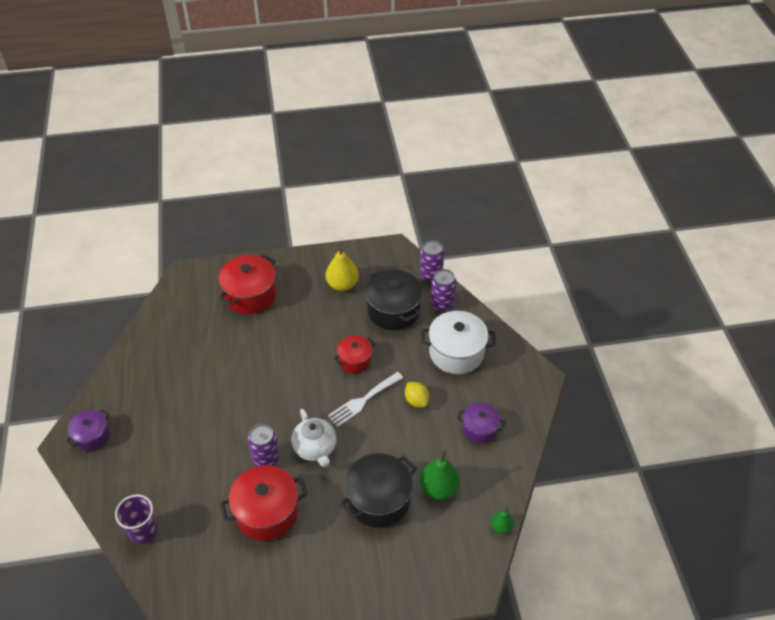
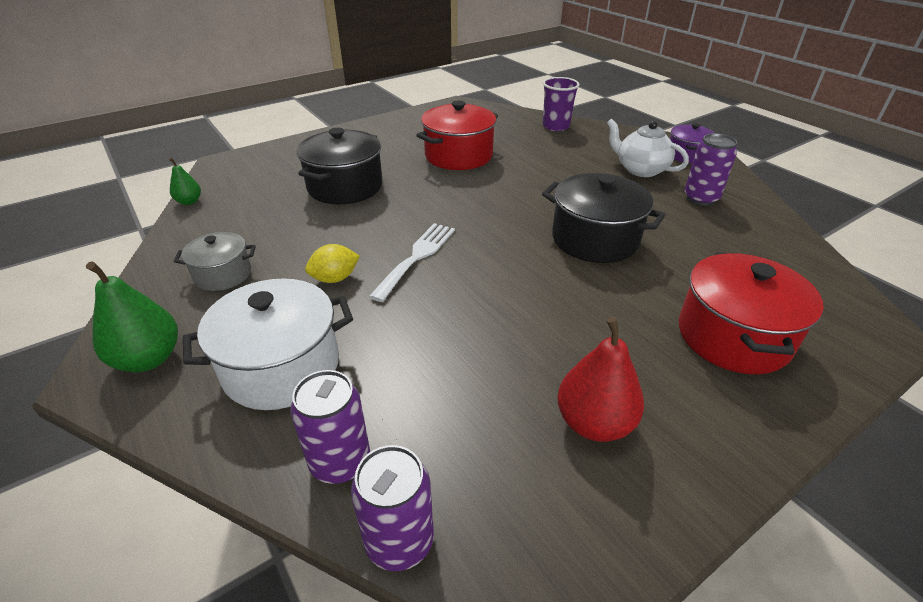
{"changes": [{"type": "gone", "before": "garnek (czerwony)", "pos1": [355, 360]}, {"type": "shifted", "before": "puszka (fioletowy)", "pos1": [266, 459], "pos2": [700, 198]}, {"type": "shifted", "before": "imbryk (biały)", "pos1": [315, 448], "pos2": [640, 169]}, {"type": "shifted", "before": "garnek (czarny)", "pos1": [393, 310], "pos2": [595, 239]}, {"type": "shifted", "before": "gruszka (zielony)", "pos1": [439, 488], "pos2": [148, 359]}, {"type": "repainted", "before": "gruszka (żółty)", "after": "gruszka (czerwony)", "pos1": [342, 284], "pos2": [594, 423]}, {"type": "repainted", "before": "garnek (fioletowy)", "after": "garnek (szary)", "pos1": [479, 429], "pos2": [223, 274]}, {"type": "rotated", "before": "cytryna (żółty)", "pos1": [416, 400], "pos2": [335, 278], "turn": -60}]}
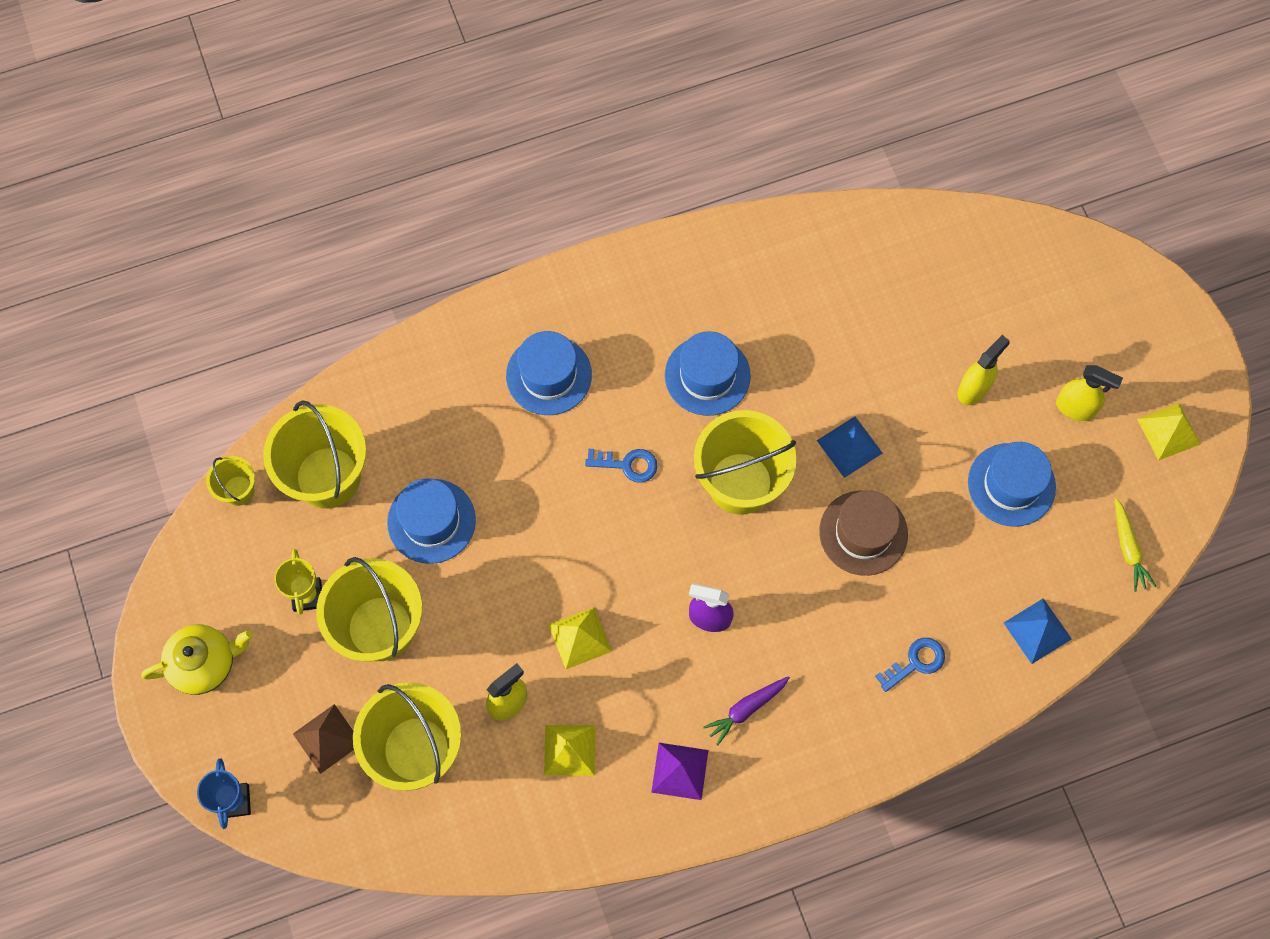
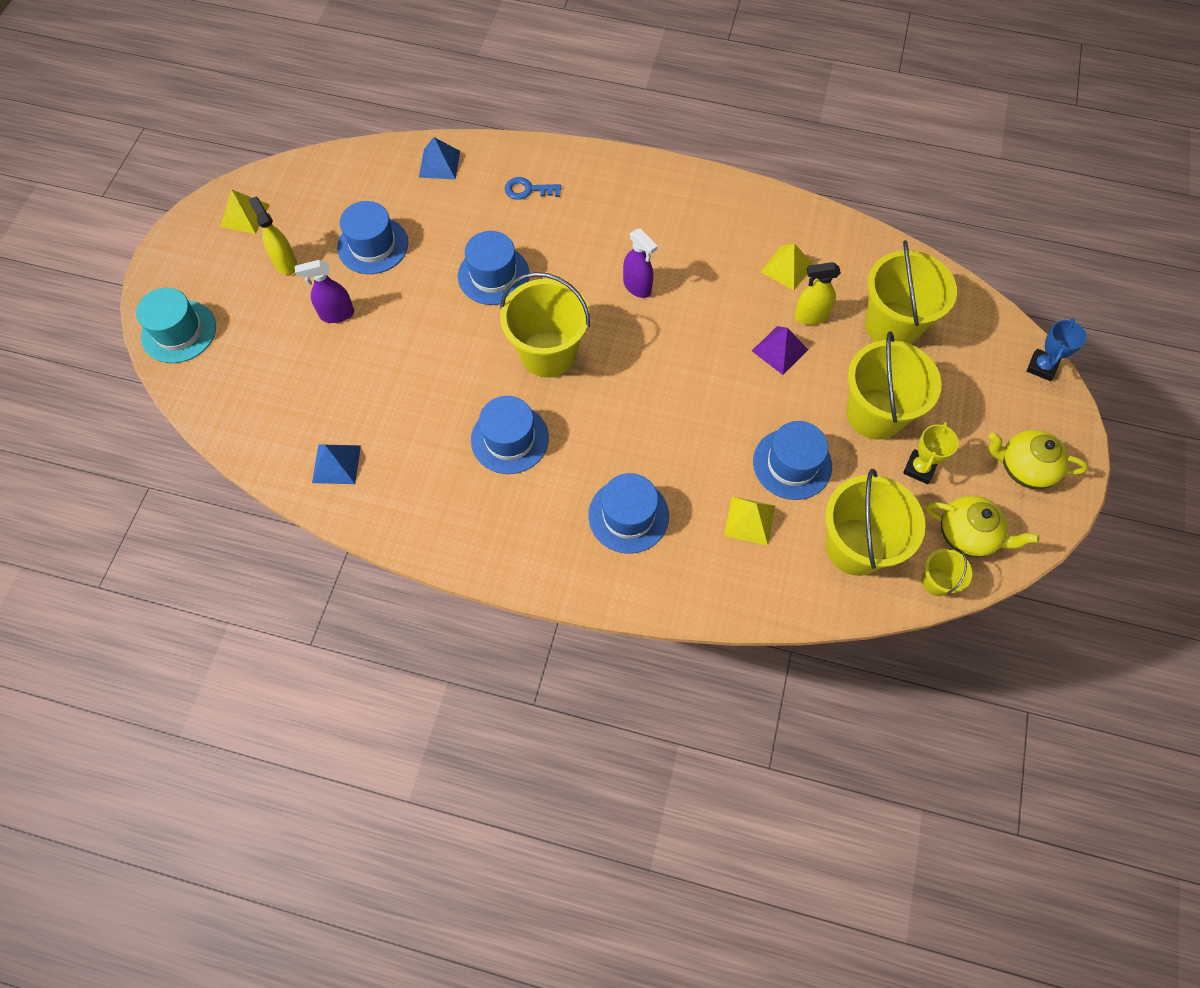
{"changes": [{"type": "gone", "before": "piramida (brązowy)", "pos1": [327, 738]}, {"type": "gone", "before": "klucz (niebieski)", "pos1": [627, 464]}, {"type": "gone", "before": "marchewka (fioletowy)", "pos1": [746, 709]}, {"type": "gone", "before": "marchewka (żółty)", "pos1": [1128, 548]}, {"type": "new", "after": "kapelusz (turkusowy)", "pos2": [179, 331]}, {"type": "new", "after": "imbryk (żółty)", "pos2": [968, 535]}, {"type": "shifted", "before": "piramida (żółty)", "pos1": [579, 638], "pos2": [749, 520]}, {"type": "shifted", "before": "piramida (fioletowy)", "pos1": [680, 771], "pos2": [779, 350]}, {"type": "shifted", "before": "piramida (niebieski)", "pos1": [849, 446], "pos2": [336, 464]}, {"type": "repainted", "before": "kapelusz (brązowy)", "after": "kapelusz (niebieski)", "pos1": [863, 533], "pos2": [493, 275]}, {"type": "repainted", "before": "spryskiwacz (żółty)", "after": "spryskiwacz (fioletowy)", "pos1": [973, 389], "pos2": [337, 314]}]}
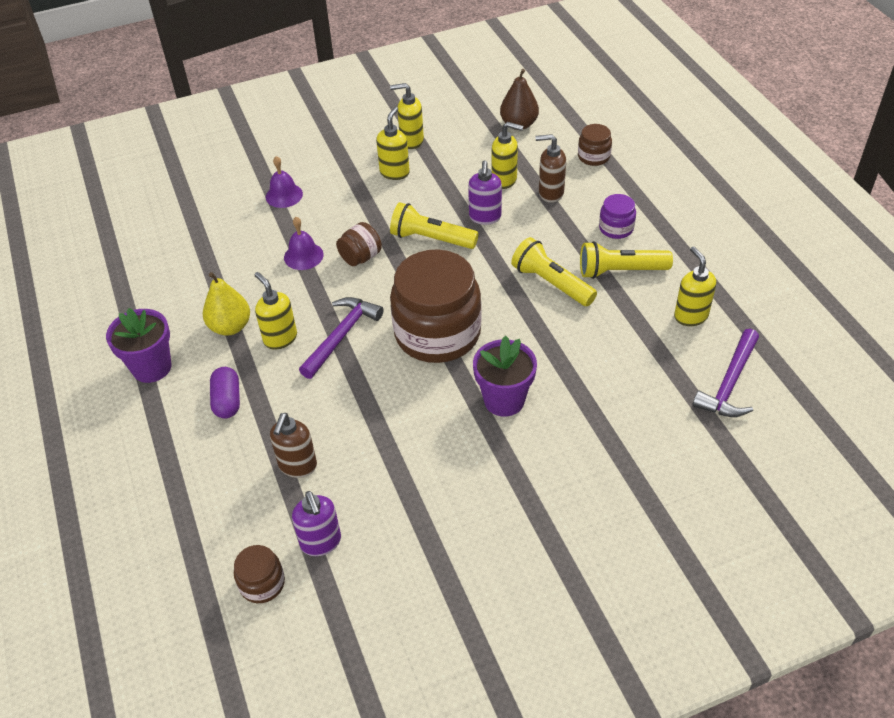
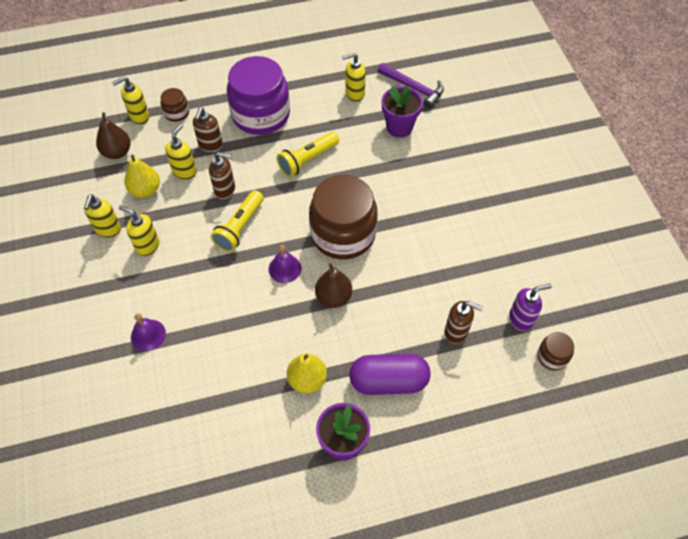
{"changes": [{"type": "gone", "before": "słoik (brązowy)", "pos1": [360, 257]}, {"type": "gone", "before": "latarka (żółty)", "pos1": [620, 271]}, {"type": "new", "after": "gruszka (żółty)", "pos2": [145, 190]}, {"type": "shifted", "before": "dozownik mydła (żółty)", "pos1": [280, 338], "pos2": [139, 116]}, {"type": "shifted", "before": "dzwonek (fioletowy)", "pos1": [303, 256], "pos2": [284, 268]}, {"type": "shifted", "before": "doniczka (fioletowy)", "pos1": [504, 400], "pos2": [399, 127]}, {"type": "swapped", "before": "młotek (fioletowy)", "after": "gruszka (brązowy)", "pos1": [341, 336], "pos2": [333, 297]}, {"type": "repainted", "before": "dozownik mydła (fioletowy)", "after": "dozownik mydła (brązowy)", "pos1": [485, 217], "pos2": [225, 190]}, {"type": "scaled", "before": "kapsułka (fioletowy)", "pos1": [227, 401], "pos2": [388, 381], "scale": 1.7}, {"type": "scaled", "before": "słoik (fioletowy)", "pos1": [616, 228], "pos2": [261, 115], "scale": 2.28}]}
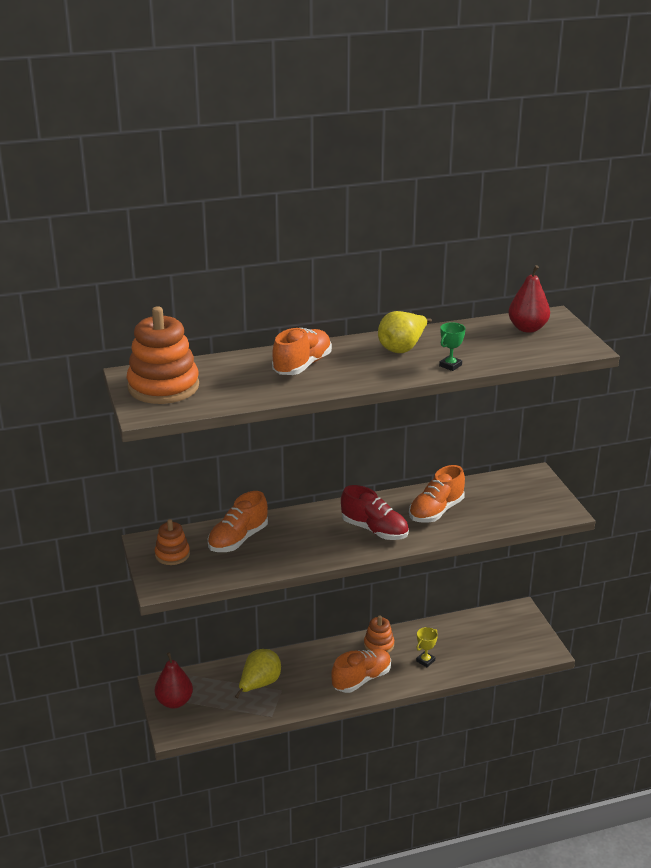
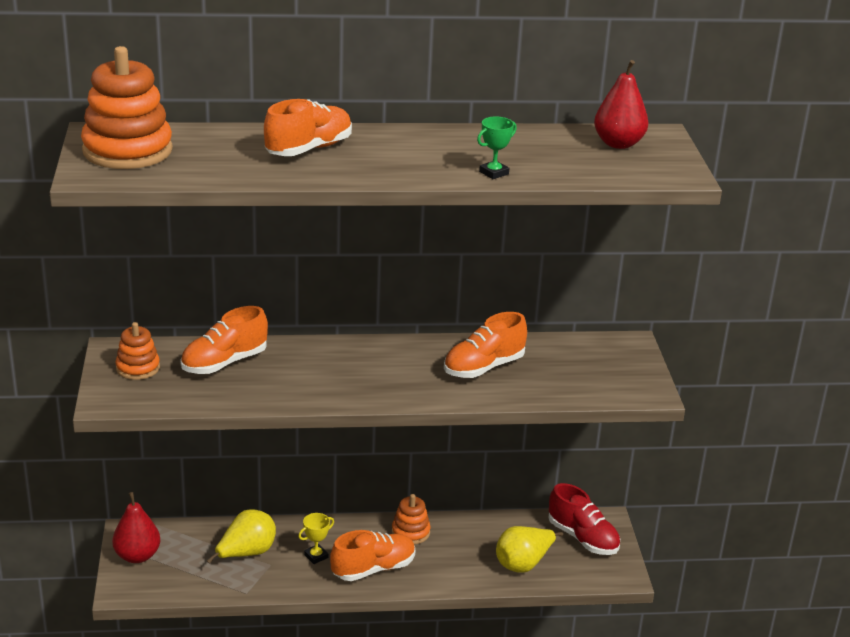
{"changes": [{"type": "shifted", "before": "but (czerwony)", "pos1": [374, 530], "pos2": [583, 538]}, {"type": "shifted", "before": "gruszka (żółty)", "pos1": [402, 348], "pos2": [523, 564]}, {"type": "shifted", "before": "puchar (żółty)", "pos1": [425, 661], "pos2": [316, 556]}]}
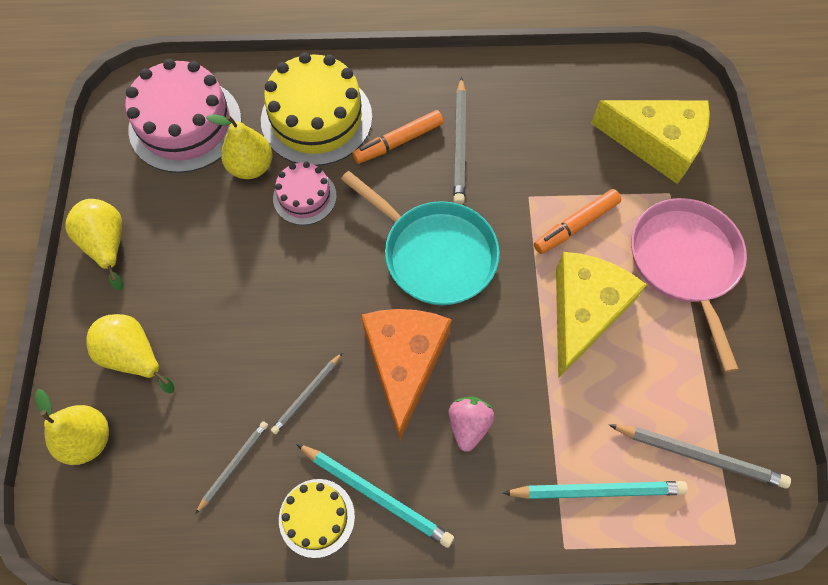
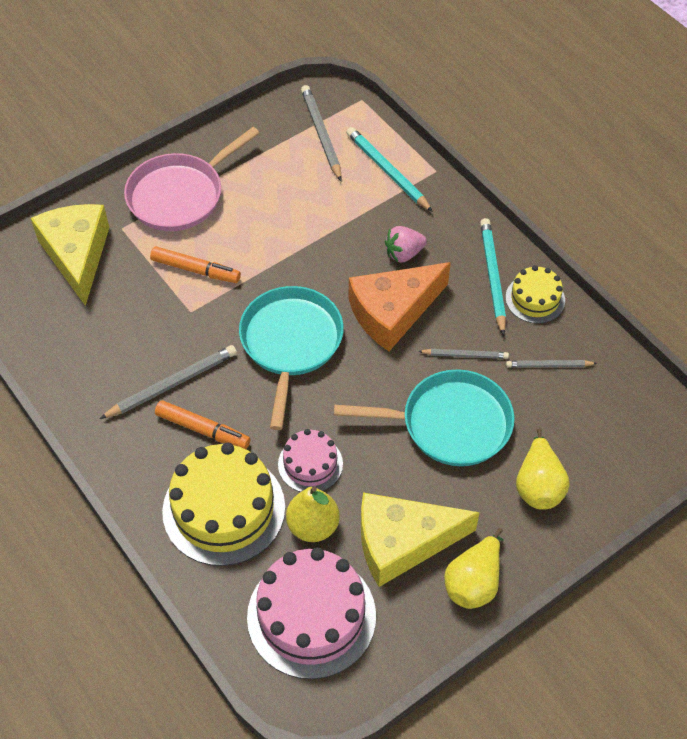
{"changes": [{"type": "gone", "before": "gruszka (żółty)", "pos1": [88, 440]}, {"type": "new", "after": "patelnia (turkusowy)", "pos2": [450, 423]}, {"type": "shifted", "before": "ser (żółty)", "pos1": [584, 312], "pos2": [402, 542]}]}
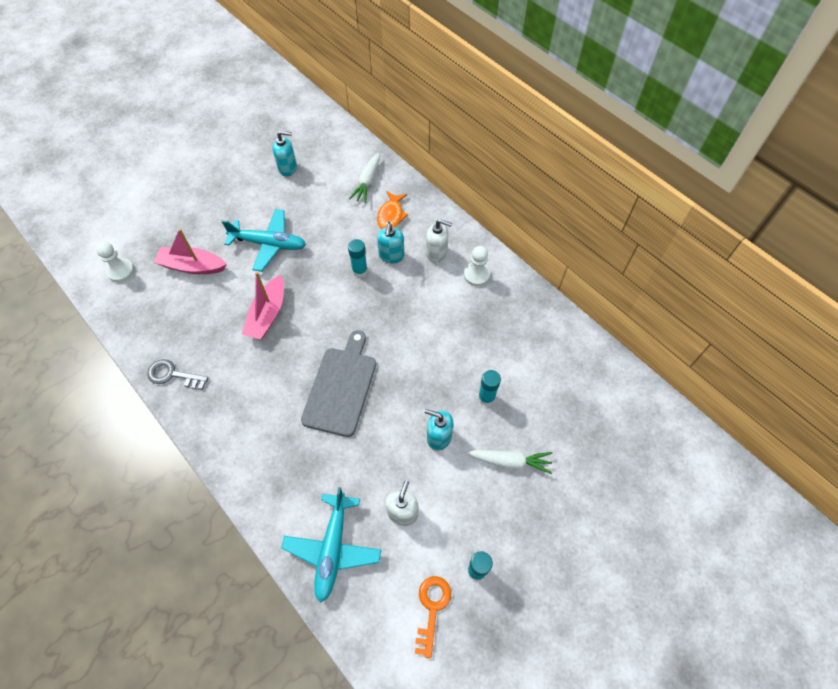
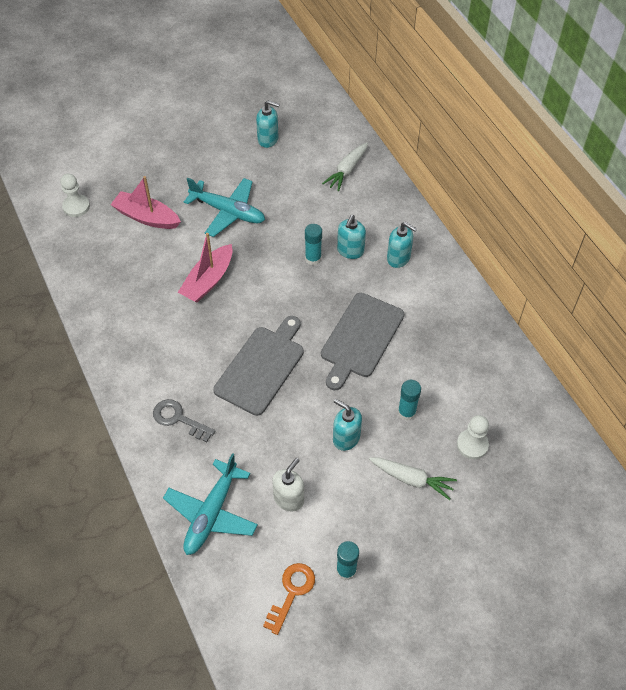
{"changes": [{"type": "gone", "before": "ryba (pomarańczowy)", "pos1": [391, 216]}, {"type": "new", "after": "deska do krojenia (szary)", "pos2": [360, 338]}, {"type": "shifted", "before": "klucz (szary)", "pos1": [172, 375], "pos2": [178, 419]}, {"type": "shifted", "before": "pionek (biały)", "pos1": [476, 275], "pos2": [472, 445]}, {"type": "repainted", "before": "dozownik mydła (biały)", "after": "dozownik mydła (turkusowy)", "pos1": [436, 253], "pos2": [398, 258]}]}
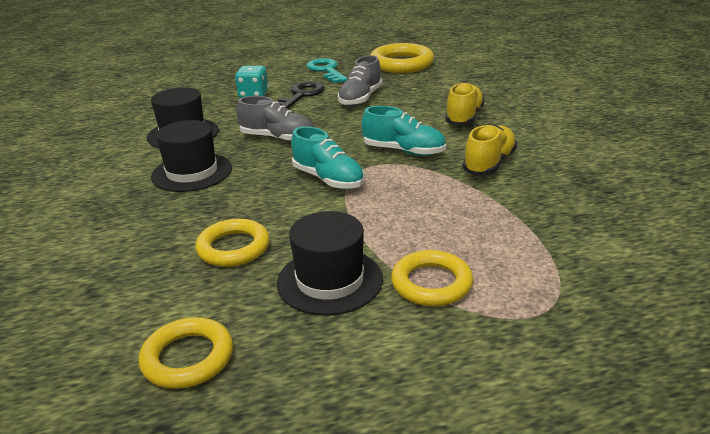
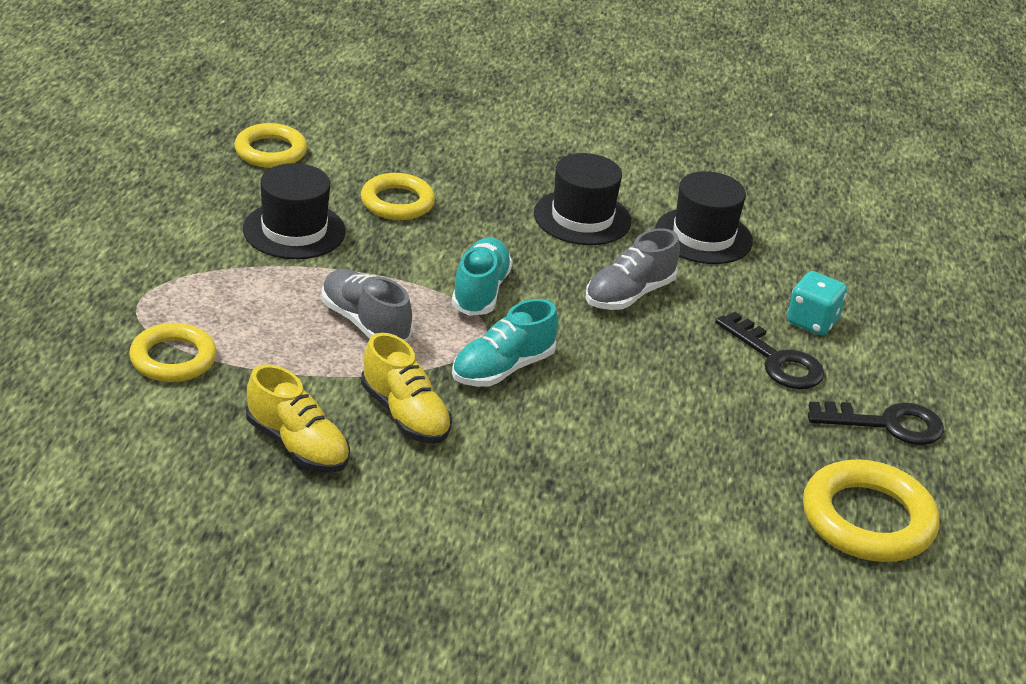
{"changes": [{"type": "shifted", "before": "but (szary)", "pos1": [360, 98], "pos2": [364, 323]}, {"type": "shifted", "before": "pierścień (żółty)", "pos1": [431, 283], "pos2": [173, 359]}, {"type": "shifted", "before": "but (żółty)", "pos1": [464, 117], "pos2": [297, 446]}, {"type": "repainted", "before": "klucz (turkusowy)", "after": "klucz (czarny)", "pos1": [326, 70], "pos2": [887, 424]}, {"type": "rotated", "before": "but (turkusowy)", "pos1": [328, 179], "pos2": [480, 291], "turn": 120}]}
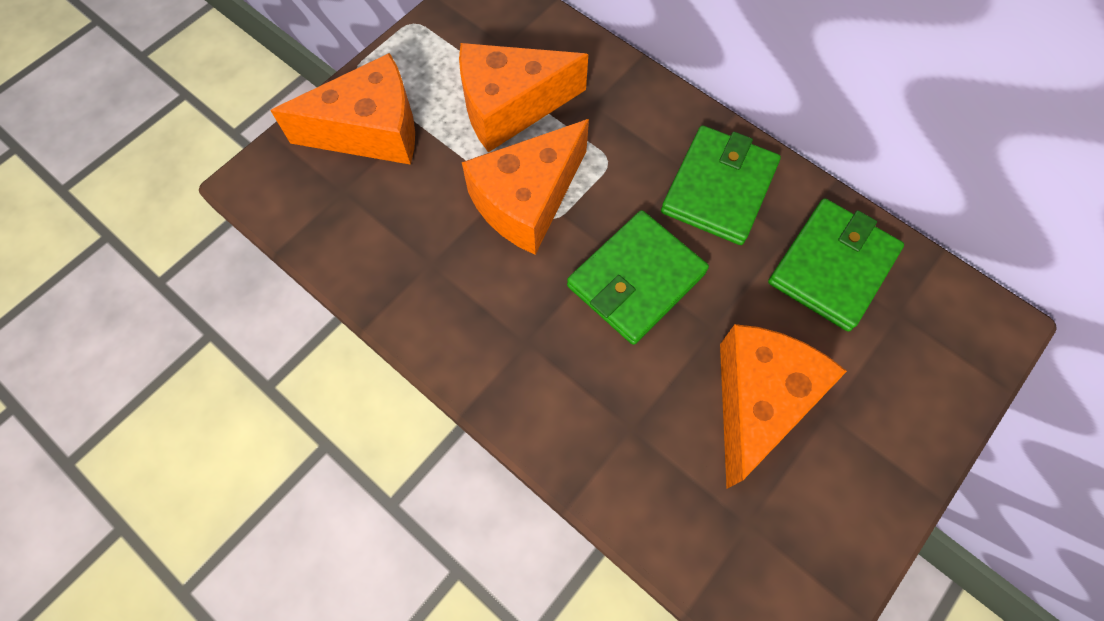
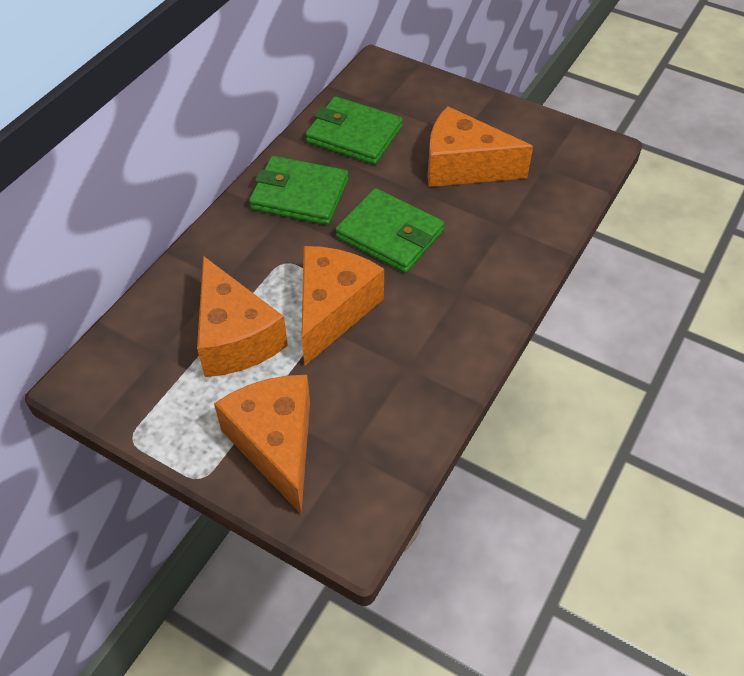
{"changes": [{"type": "rotated", "before": "ser (pomarańczowy)", "pos1": [527, 201], "pos2": [333, 310], "turn": -105}]}
